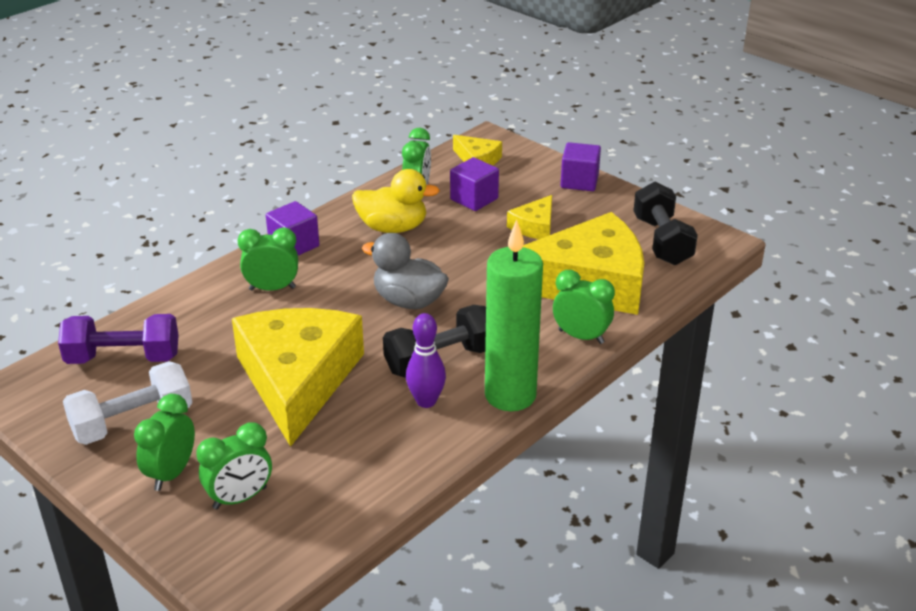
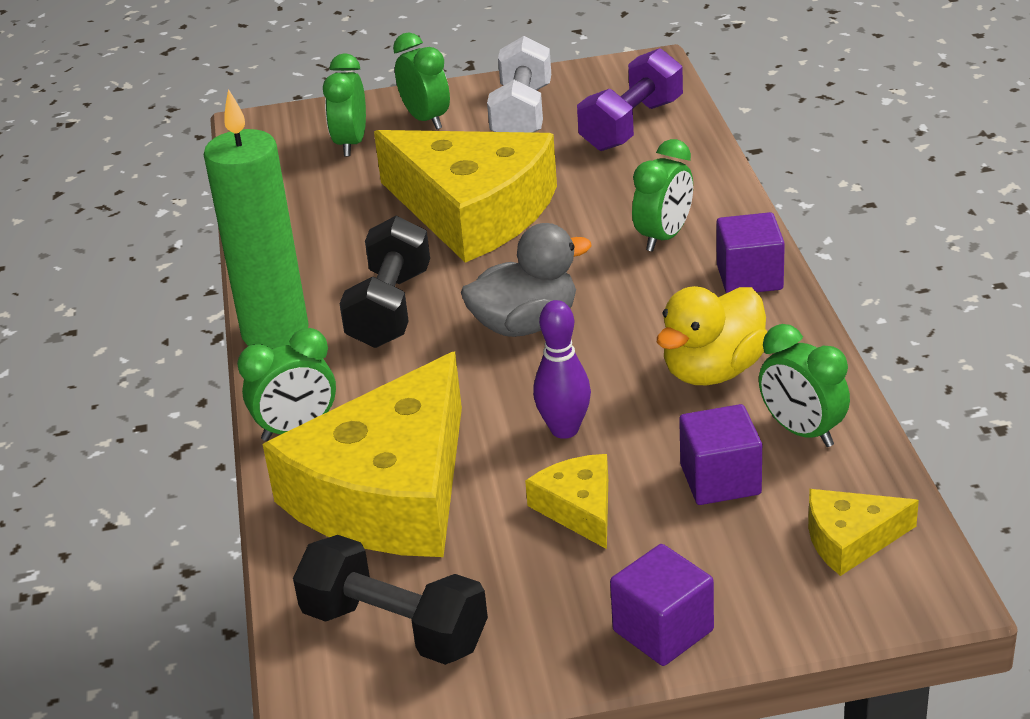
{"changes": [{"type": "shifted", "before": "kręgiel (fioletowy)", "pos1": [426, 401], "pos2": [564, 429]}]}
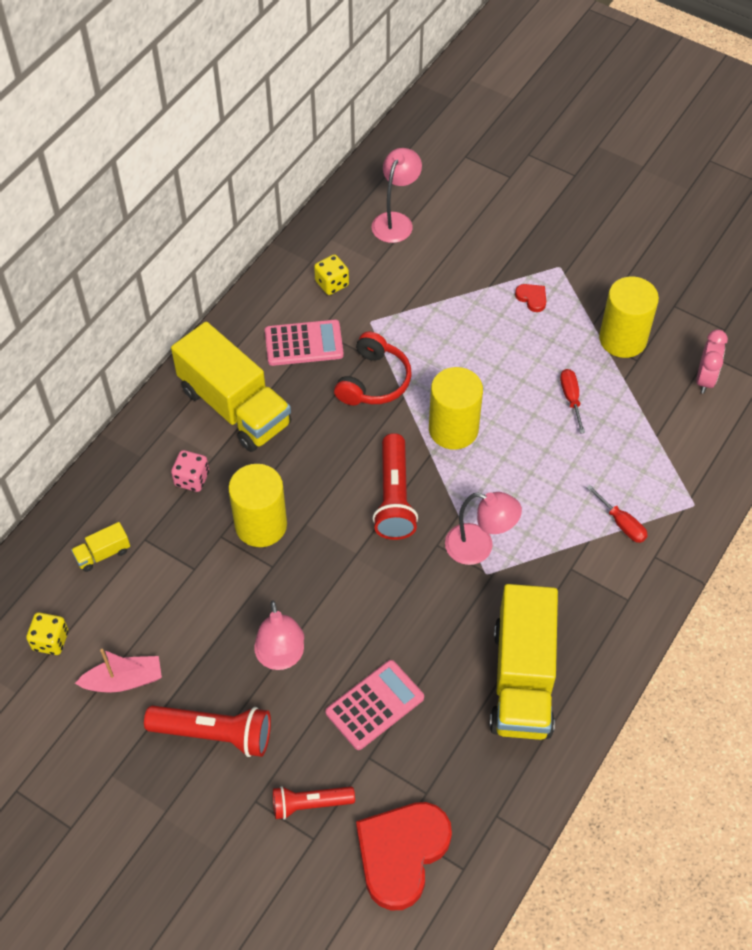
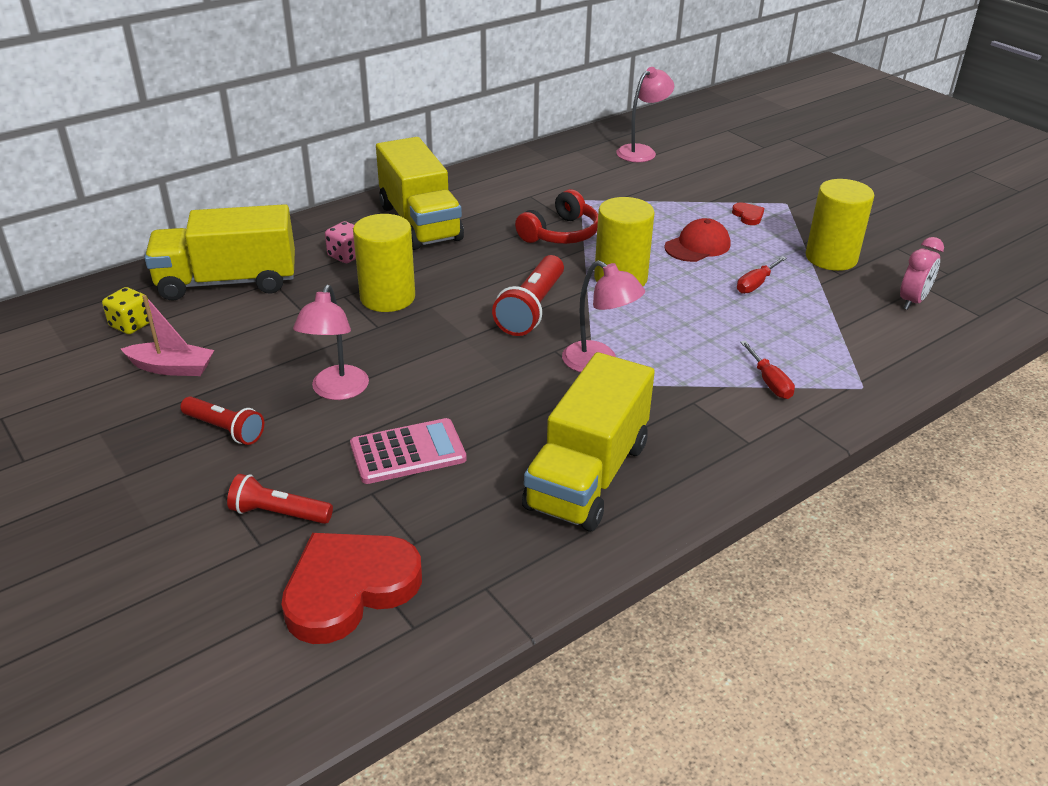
{"changes": [{"type": "gone", "before": "kalkulator (różowy)", "pos1": [304, 343]}, {"type": "gone", "before": "kostka do gry (żółty)", "pos1": [332, 283]}, {"type": "new", "after": "czapka (czerwony)", "pos2": [697, 246]}, {"type": "rotated", "before": "śrubokręt (czerwony)", "pos1": [571, 398], "pos2": [756, 284], "turn": -150}, {"type": "scaled", "before": "ciężarówka (żółty)", "pos1": [103, 554], "pos2": [228, 282], "scale": 2.46}, {"type": "scaled", "before": "latarka (czerwony)", "pos1": [214, 734], "pos2": [225, 429], "scale": 0.64}]}
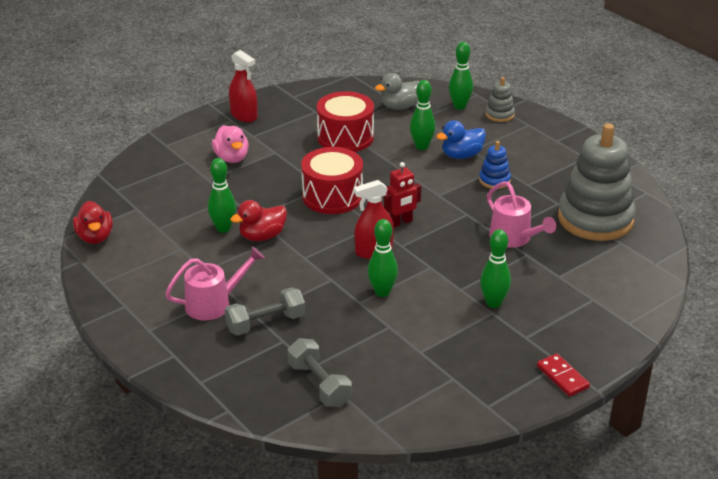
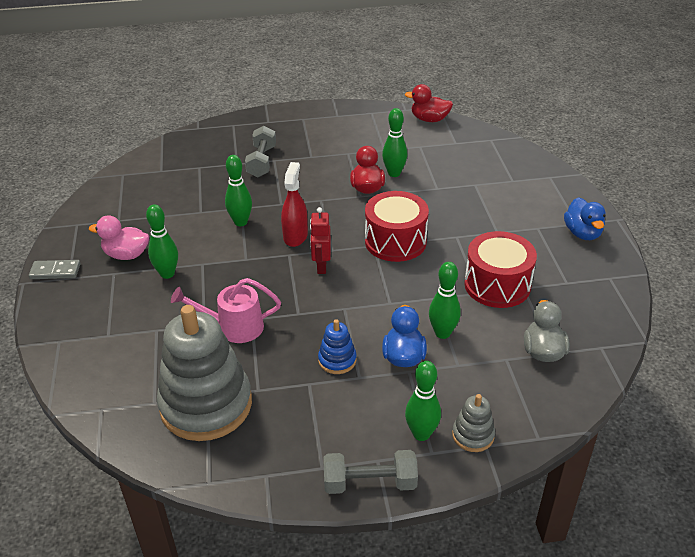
{"changes": [{"type": "gone", "before": "konewka (różowy)", "pos1": [214, 303]}, {"type": "shifted", "before": "kaczka (różowy)", "pos1": [232, 158], "pos2": [126, 255]}, {"type": "shifted", "before": "hantel (szary)", "pos1": [319, 384], "pos2": [370, 482]}, {"type": "shifted", "before": "kręgiel (zielony)", "pos1": [459, 106], "pos2": [421, 434]}, {"type": "swapped", "before": "spryskiwacz (czerwony)", "after": "kaczka (niebieski)", "pos1": [244, 115], "pos2": [582, 233]}, {"type": "repainted", "before": "kostka domina (czerwony)", "after": "kostka domina (szary)", "pos1": [562, 377], "pos2": [55, 271]}]}
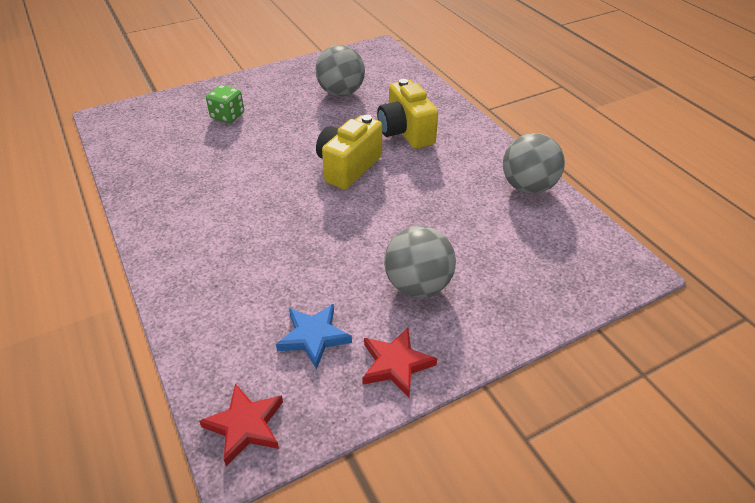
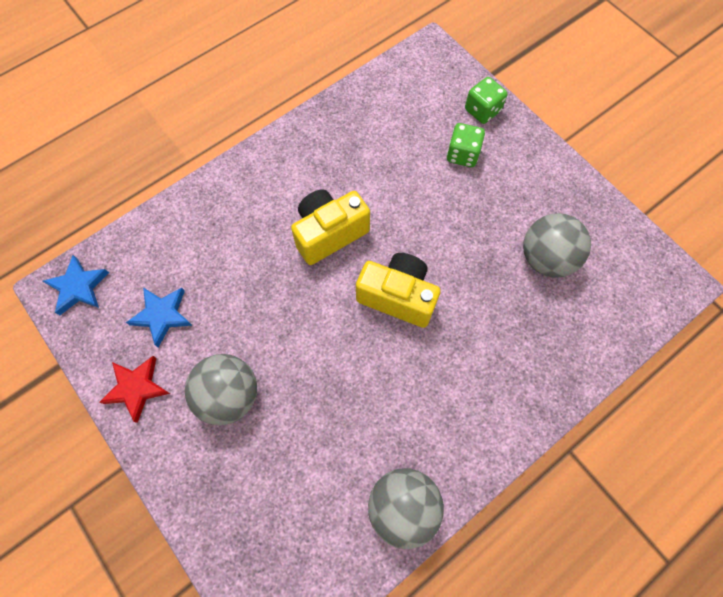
{"changes": [{"type": "new", "after": "kostka do gry (zielony)", "pos2": [482, 110]}, {"type": "shifted", "before": "aparat fotograficzny (żółty)", "pos1": [405, 132], "pos2": [329, 233]}, {"type": "repainted", "before": "gwiazda (czerwony)", "after": "gwiazda (niebieski)", "pos1": [245, 426], "pos2": [78, 287]}]}
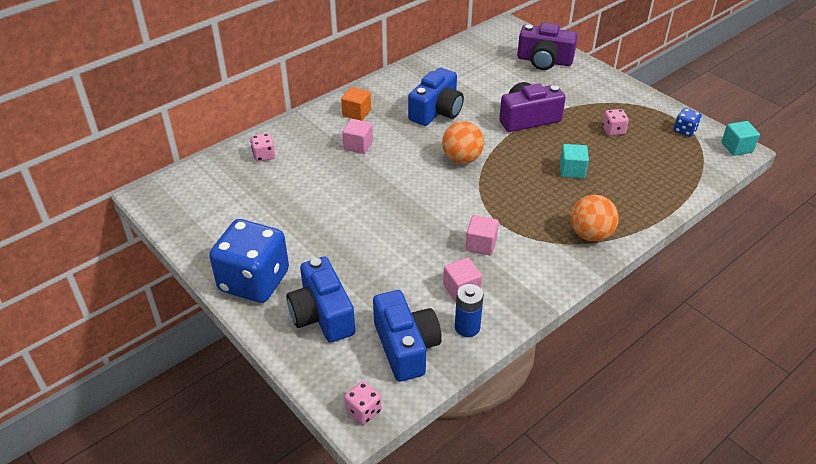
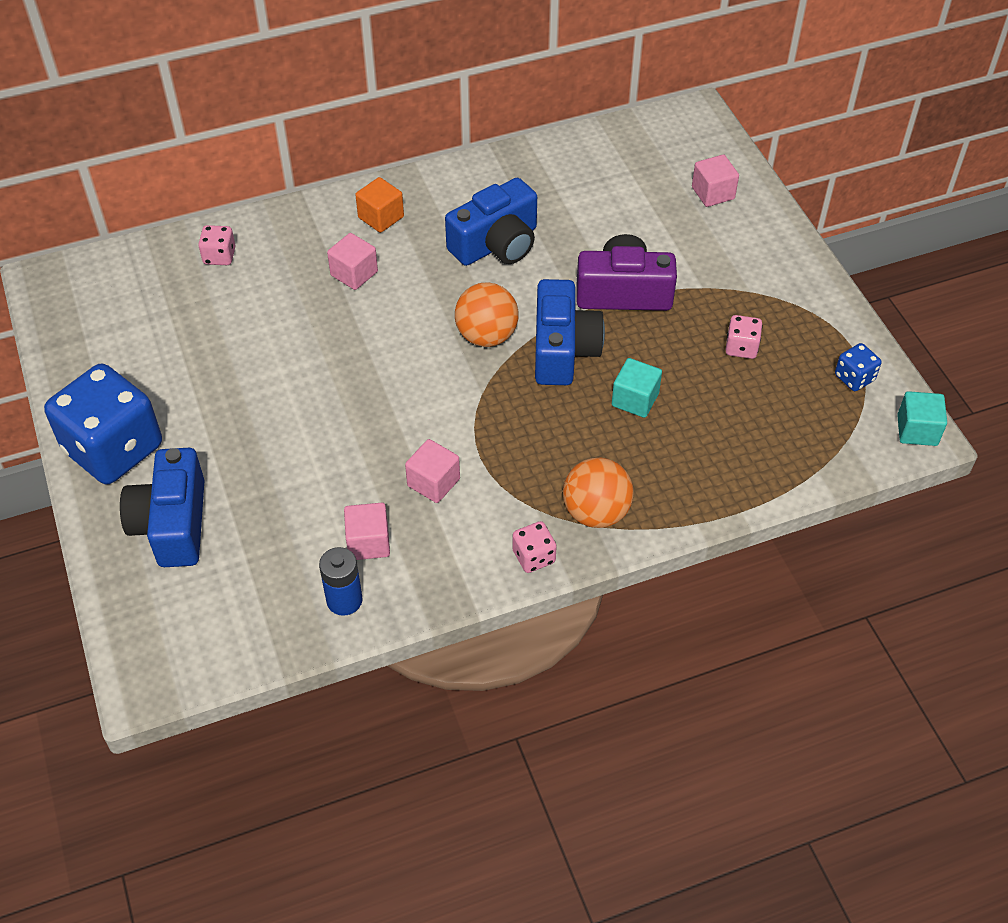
{"changes": [{"type": "shifted", "before": "kostka do gry (różowy)", "pos1": [363, 411], "pos2": [534, 557]}, {"type": "shifted", "before": "aparat fotograficzny (niebieski)", "pos1": [406, 347], "pos2": [563, 350]}, {"type": "swapped", "before": "aparat fotograficzny (fioletowy)", "after": "sześcian (różowy)", "pos1": [544, 61], "pos2": [713, 193]}]}
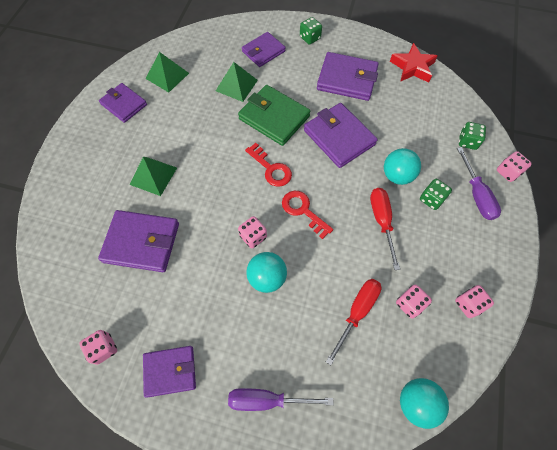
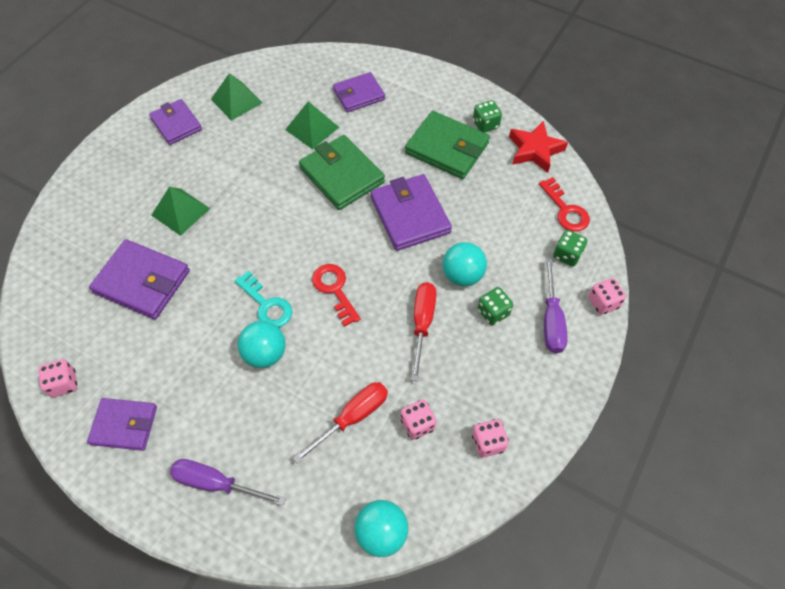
{"changes": [{"type": "shifted", "before": "klucz (czerwony)", "pos1": [271, 169], "pos2": [566, 210]}, {"type": "shifted", "before": "kostka do gry (zielony)", "pos1": [310, 38], "pos2": [485, 124]}, {"type": "swapped", "before": "kostka do gry (różowy)", "after": "klucz (turkusowy)", "pos1": [253, 236], "pos2": [267, 305]}, {"type": "repainted", "before": "portfel (fioletowy)", "after": "portfel (zielony)", "pos1": [347, 79], "pos2": [447, 148]}]}
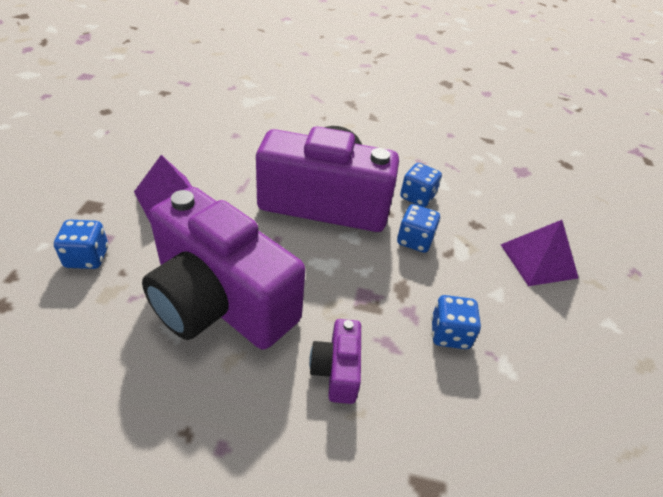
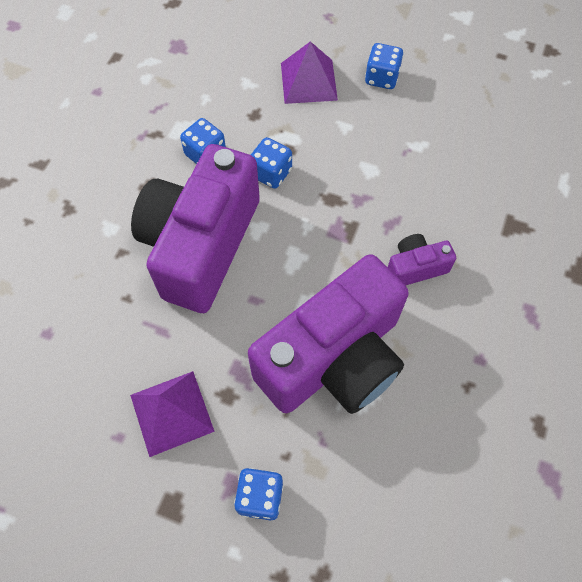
{"changes": [{"type": "shifted", "before": "kostka do gry (niebieski)", "pos1": [449, 334], "pos2": [381, 78]}, {"type": "rotated", "before": "aparat fotograficzny (fioletowy)", "pos1": [337, 370], "pos2": [415, 267], "turn": 150}]}
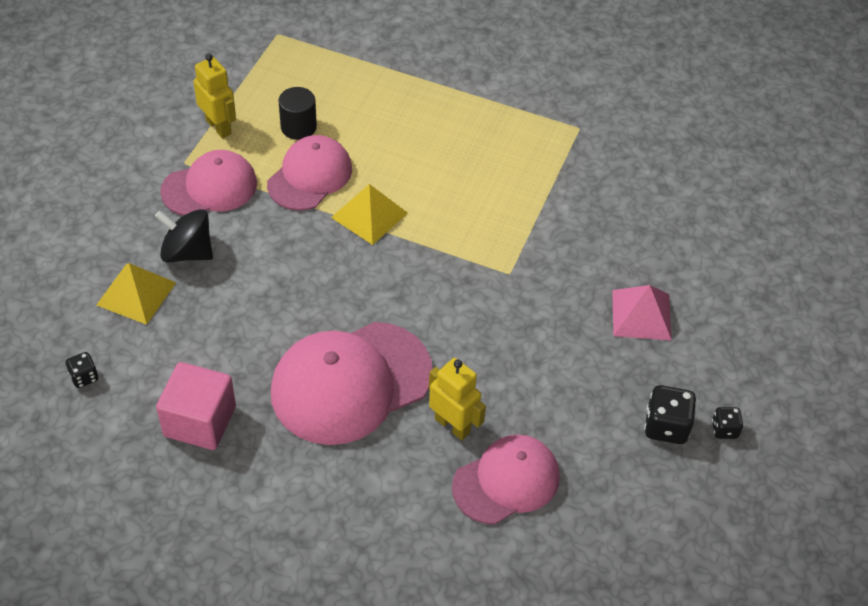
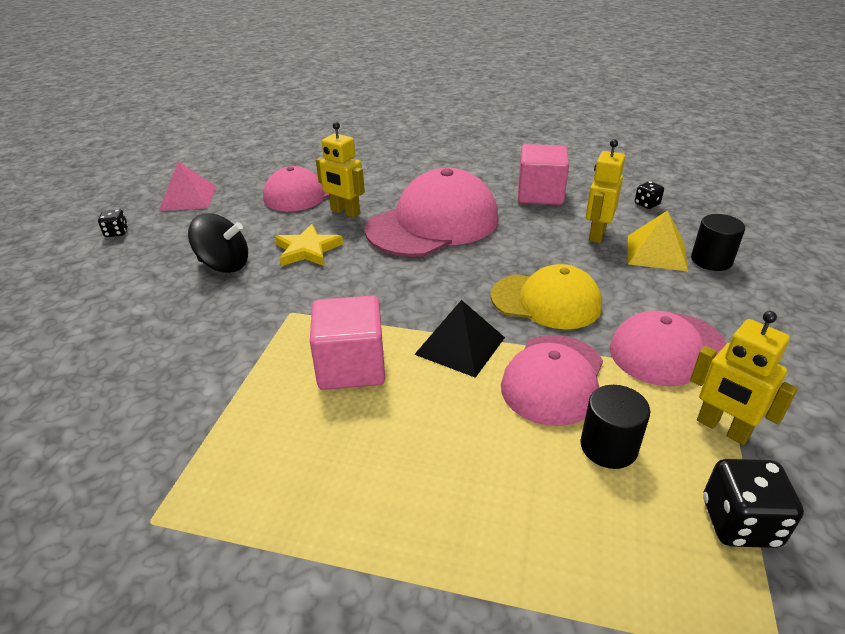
{"changes": [{"type": "new", "after": "gwiazda (żółty)", "pos2": [307, 250]}, {"type": "new", "after": "sześcian (różowy)", "pos2": [351, 366]}, {"type": "new", "after": "czapka (żółty)", "pos2": [546, 301]}, {"type": "new", "after": "robot (żółty)", "pos2": [596, 234]}, {"type": "new", "after": "walec (czarny)", "pos2": [711, 260]}, {"type": "shifted", "before": "bączek (czarny)", "pos1": [187, 252], "pos2": [224, 265]}, {"type": "shifted", "before": "piramida (różowy)", "pos1": [641, 315], "pos2": [188, 198]}, {"type": "shifted", "before": "kostka do gry (czarny)", "pos1": [666, 426], "pos2": [739, 523]}, {"type": "repainted", "before": "piramida (żółty)", "after": "piramida (czarny)", "pos1": [369, 215], "pos2": [460, 346]}]}
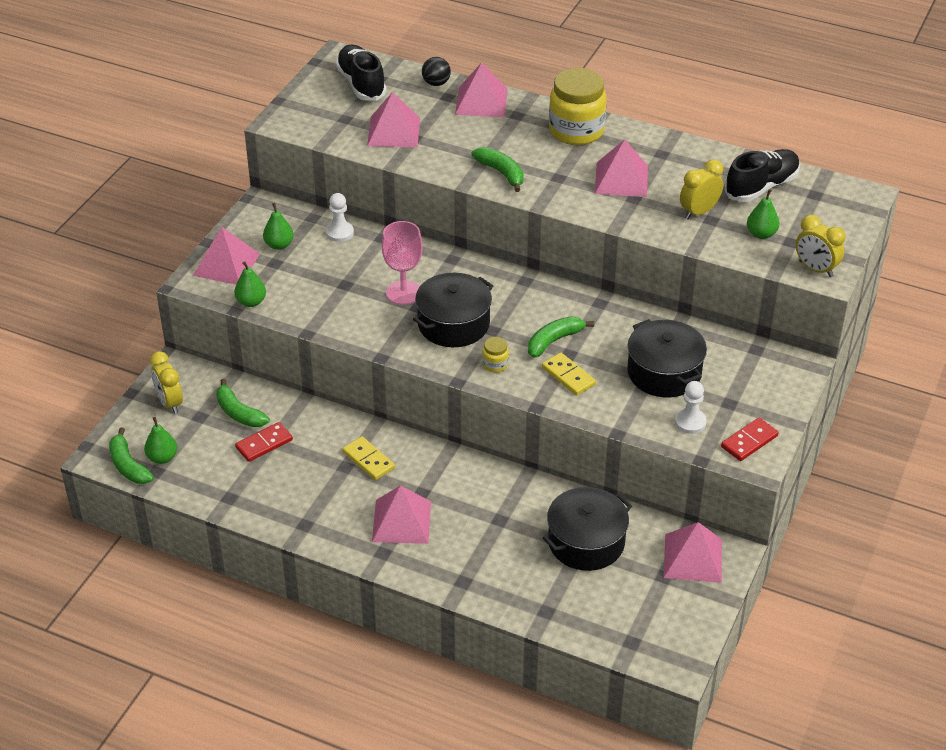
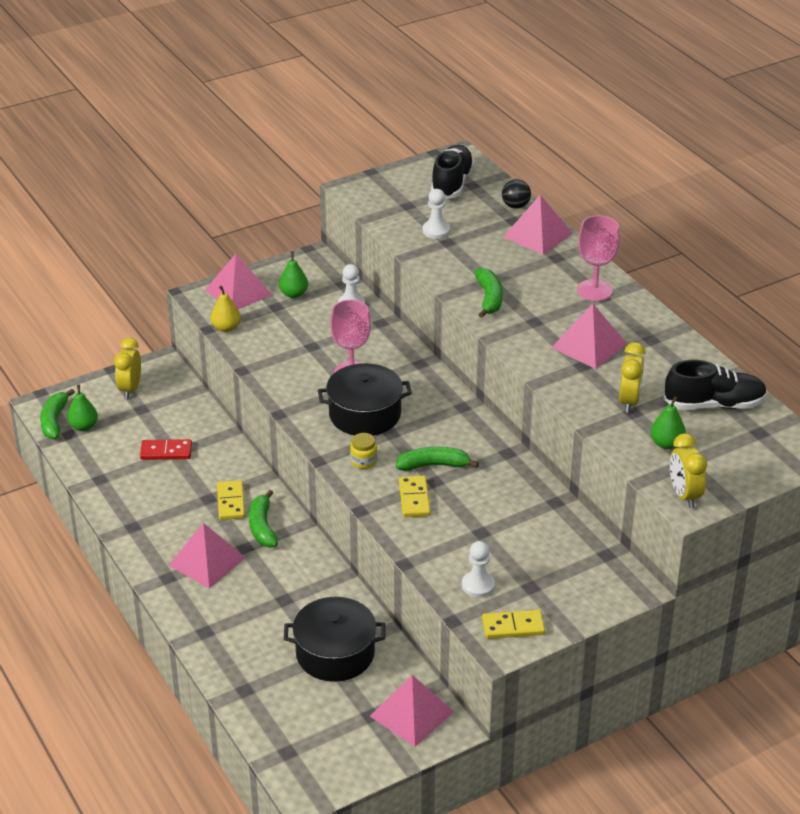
{"changes": [{"type": "gone", "before": "garnek (czarny)", "pos1": [664, 372]}, {"type": "shifted", "before": "banan (zielony)", "pos1": [239, 413], "pos2": [262, 527]}, {"type": "swapped", "before": "piramida (różowy)", "after": "pionek (biały)", "pos1": [394, 132], "pos2": [436, 231]}, {"type": "swapped", "before": "słoik (żółty)", "after": "kielich (różowy)", "pos1": [576, 131], "pos2": [594, 290]}, {"type": "repainted", "before": "gruszka (zielony)", "after": "gruszka (żółty)", "pos1": [251, 302], "pos2": [226, 328]}, {"type": "repainted", "before": "kostka domina (czerwony)", "after": "kostka domina (żółty)", "pos1": [749, 441], "pos2": [513, 626]}, {"type": "rotated", "before": "budzik (żółty)", "pos1": [699, 212], "pos2": [629, 401], "turn": 105}]}
